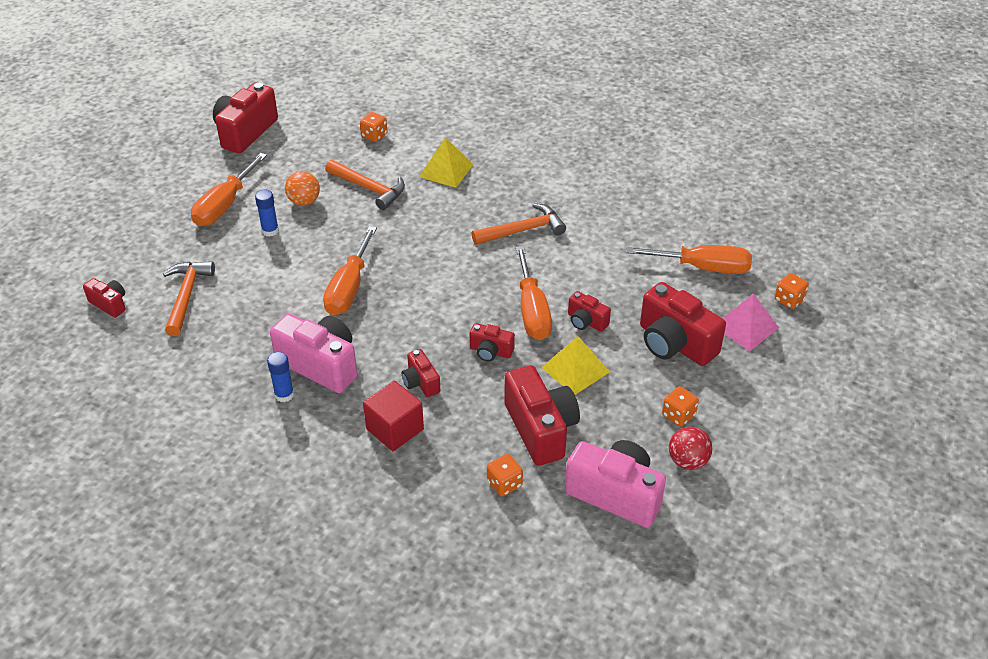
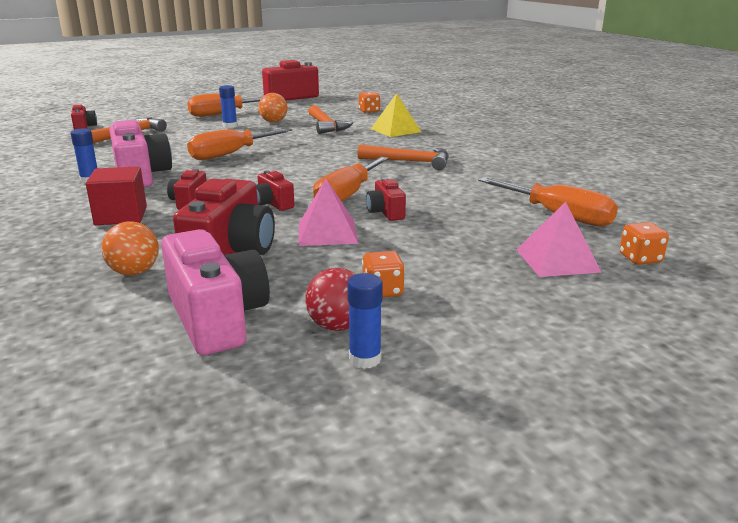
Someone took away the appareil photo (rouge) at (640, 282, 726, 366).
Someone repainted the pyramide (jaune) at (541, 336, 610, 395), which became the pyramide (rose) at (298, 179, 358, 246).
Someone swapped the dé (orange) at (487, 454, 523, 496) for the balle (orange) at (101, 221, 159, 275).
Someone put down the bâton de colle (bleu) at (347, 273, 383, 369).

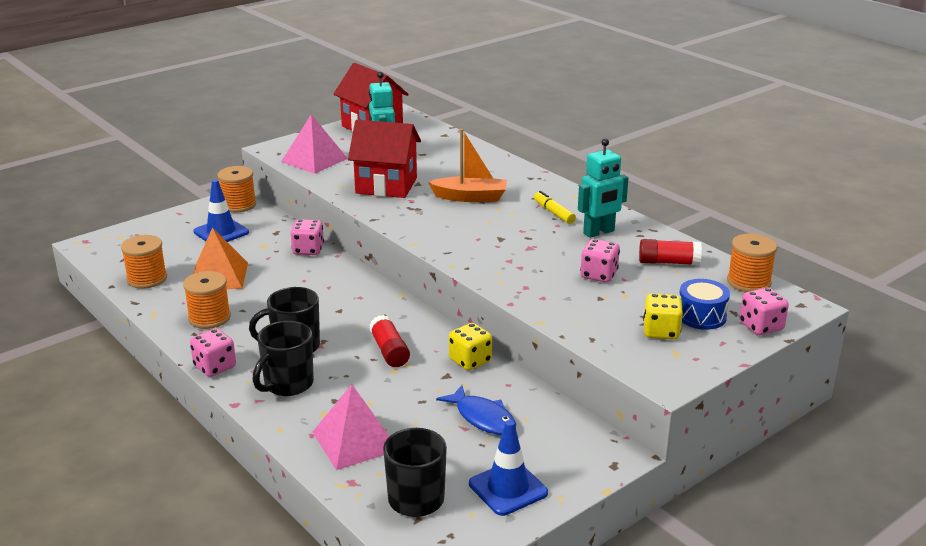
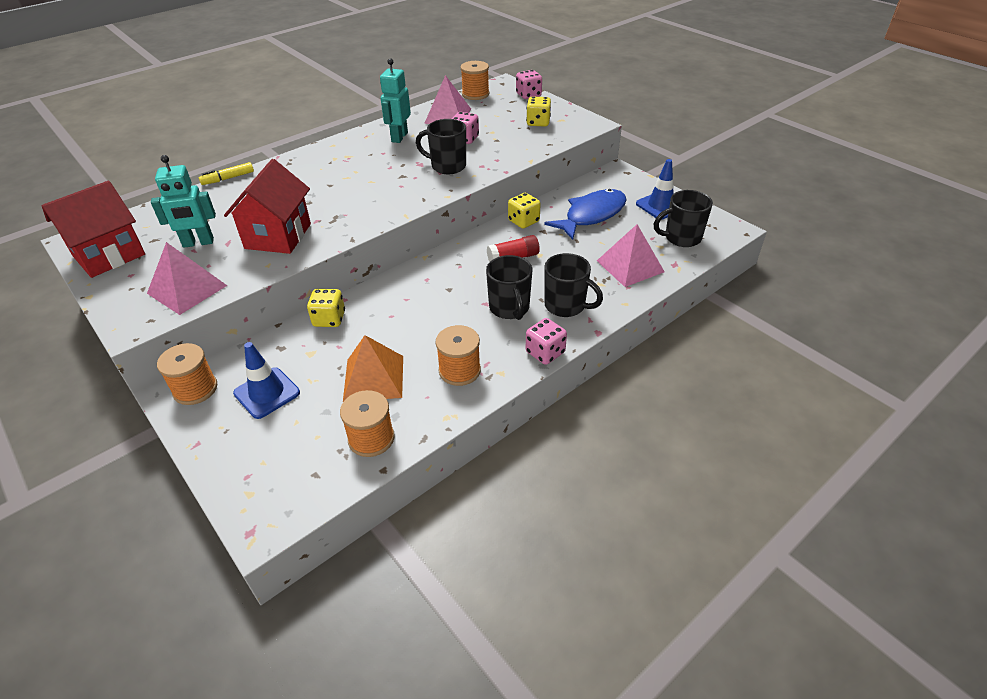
Someone took away the bateau (orange) at (428, 129, 507, 202).
Someone rotated the robot (turquoise) at (578, 139, 628, 238) by 135 degrees counterclockwise.
Someone carried the feutre (jaune) from (534, 191, 576, 224) to (199, 162, 254, 185).
Someone repainted the dé (rose) at (291, 219, 324, 255), which became the dé (jaune) at (307, 289, 345, 327).
Someone swapped the bâton de colle (rouge) at (639, 239, 702, 266) for the pyramide (rose) at (424, 75, 471, 124).
Someone took away the tambour (bleu) at (680, 279, 730, 330).
Someone scaled the poisson (bleu) at (436, 385, 516, 435) by 1.53.
Someone put down the tasse (noir) at (416, 119, 466, 174).

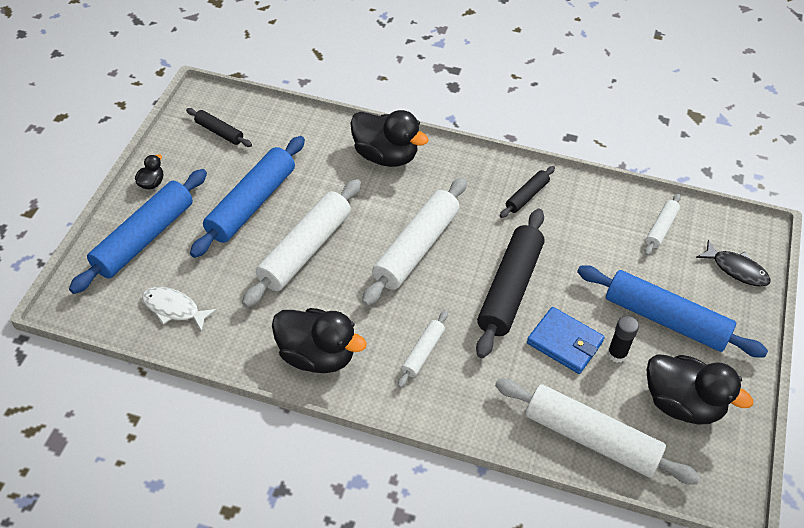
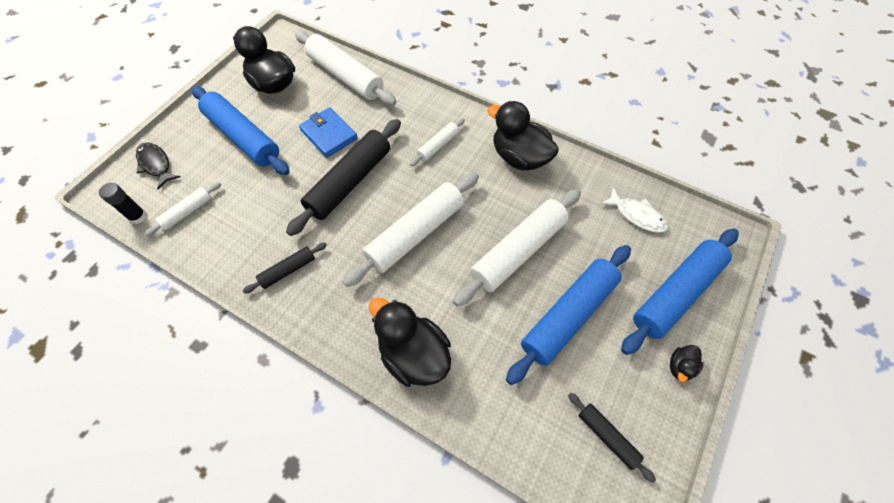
Someone carried the bâton de colle (noir) from (607, 316, 639, 363) to (99, 183, 147, 224).

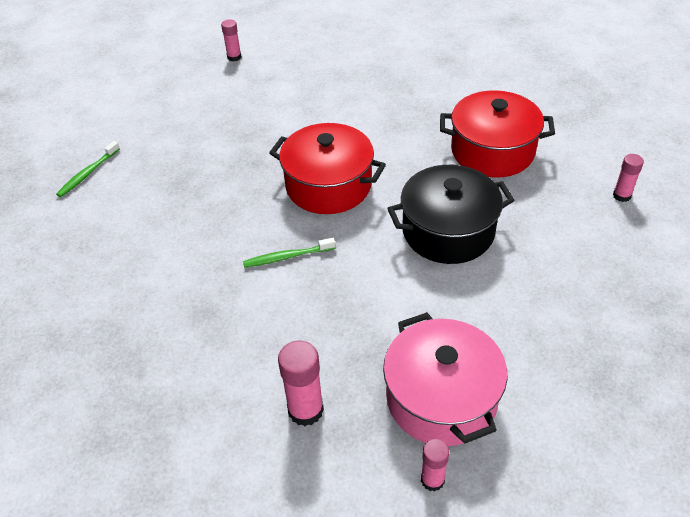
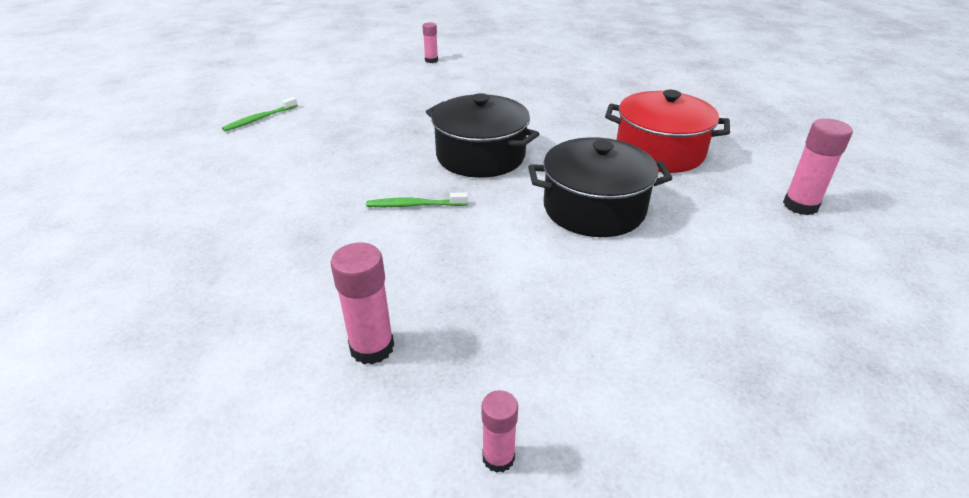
Someone repainted the marmite (rouge) at (269, 123, 386, 214), which became the marmite (noir) at (426, 93, 539, 178).
Someone scaled the bâton de colle (rose) at (613, 154, 644, 202) by 1.61.
Someone took away the marmite (rose) at (383, 312, 508, 446).

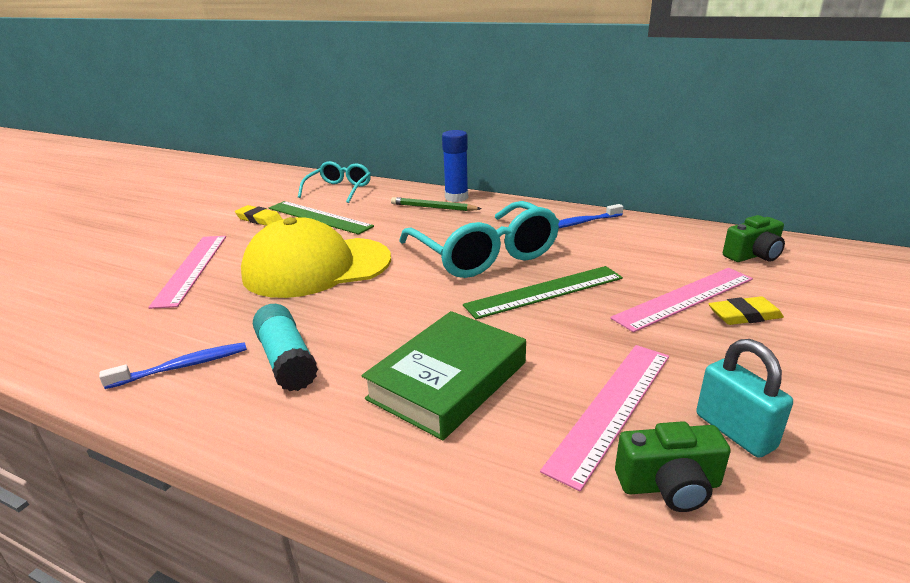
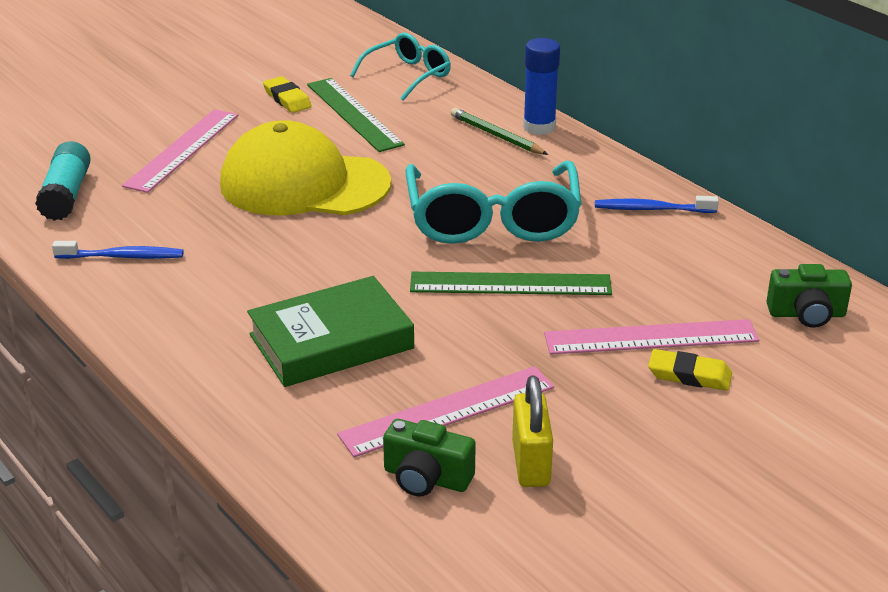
Someone carried the bâton de colle (turquoise) from (253, 304, 318, 391) to (35, 141, 91, 221).
Someone repainted the cadenas (turquoise) at (696, 339, 793, 458), which became the cadenas (jaune) at (512, 375, 553, 487).

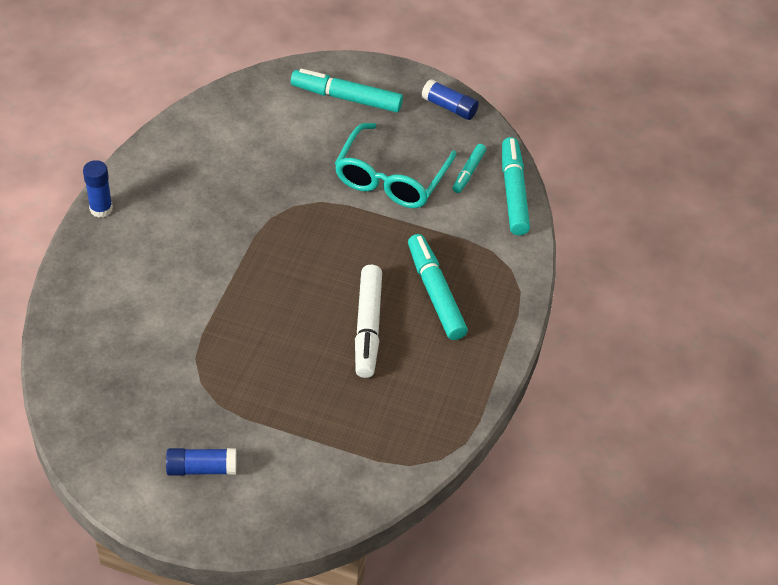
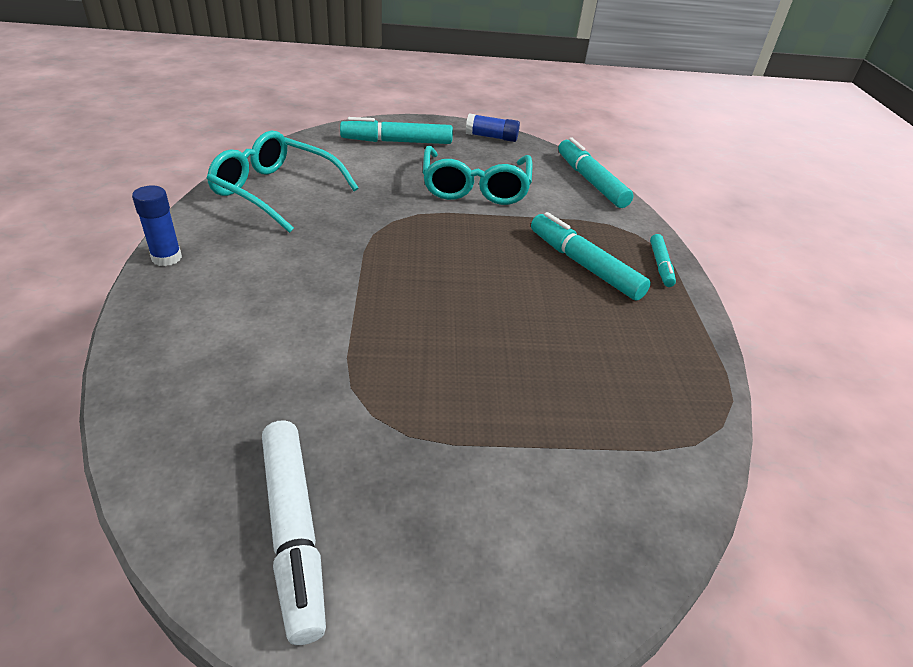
Someone carried the feutre (turquoise) from (453, 144, 486, 193) to (650, 234, 676, 287).
Someone carried the feutre (blanc) from (355, 265, 382, 378) to (262, 420, 326, 645).
Someone took away the bâton de colle (bleu) at (166, 448, 237, 476).
Someone put down the lunettes (turquoise) at (207, 131, 359, 233).

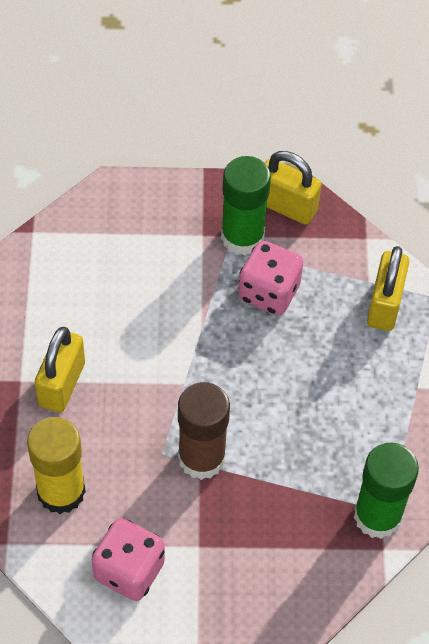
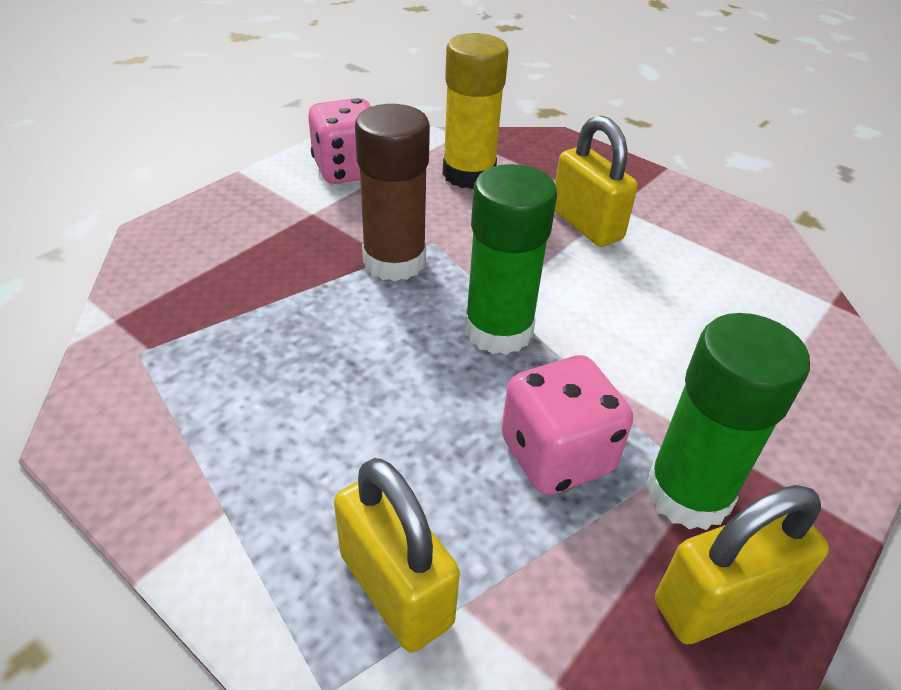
Someone carried the bâton de colle (vert) from (354, 443, 419, 539) to (465, 164, 557, 355).

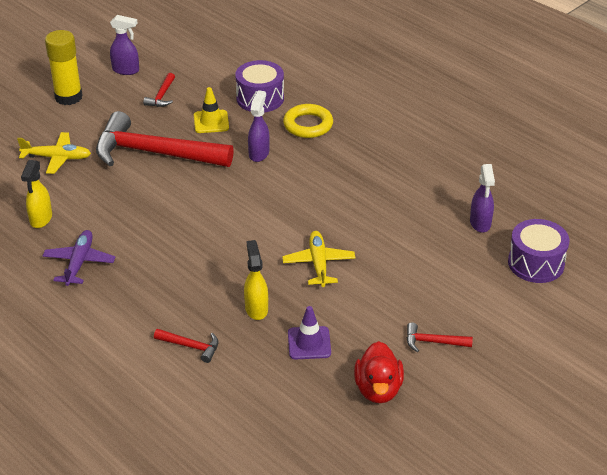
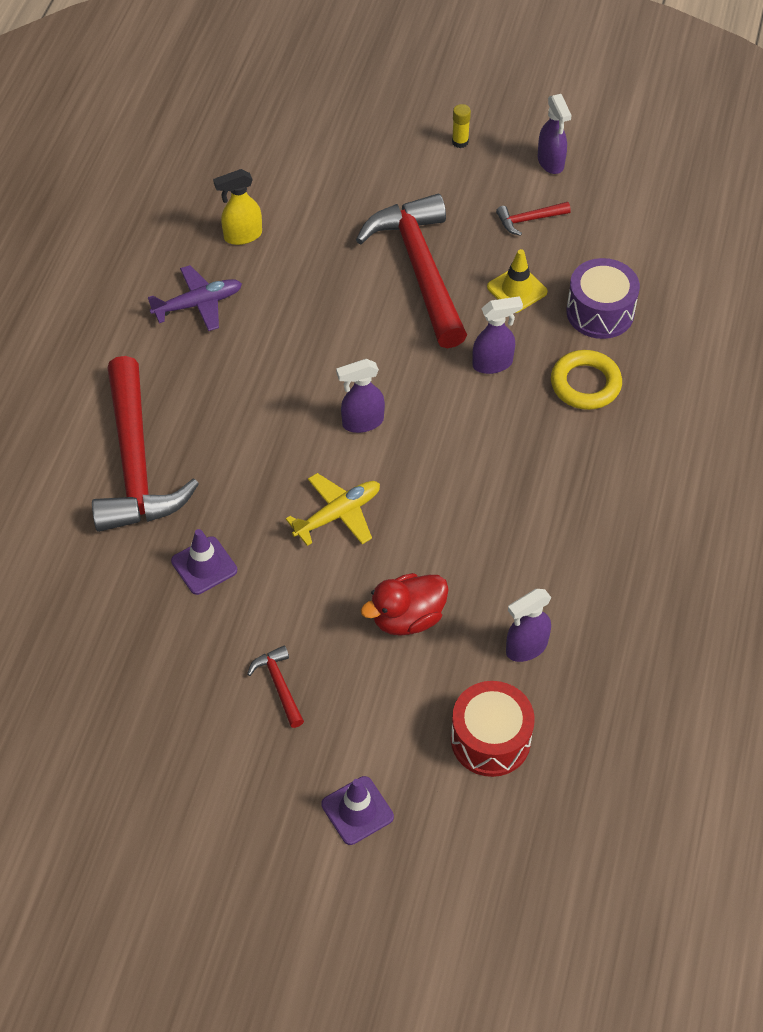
Someone scaled the bâton de colle (jaune) at (45, 30, 83, 105) by 0.46.
Someone took away the avion (jaune) at (17, 132, 91, 174).
Someone repainted the tambour (violet) at (508, 219, 569, 283), which became the tambour (rouge) at (451, 681, 535, 777).
Someone took away the vaporisateur (jaune) at (244, 240, 268, 320).
Someone scaled the marteau (rouge) at (154, 329, 218, 363) by 2.47.
Someone carried the canard (rouge) from (354, 341, 404, 403) to (361, 573, 449, 636).
Someone put down the vaporisateur (violet) at (336, 359, 385, 433).
Someone put down the cône de chantier (violet) at (321, 776, 394, 845).

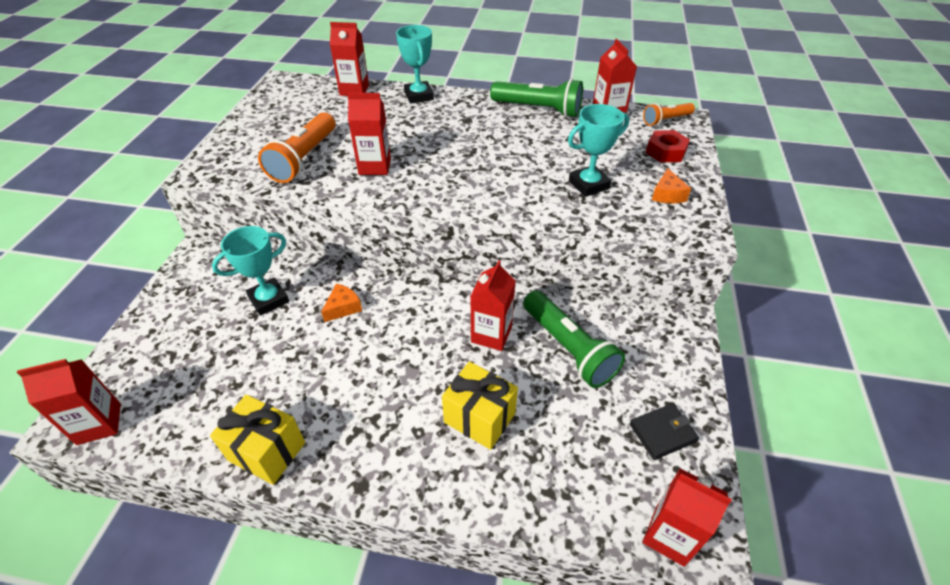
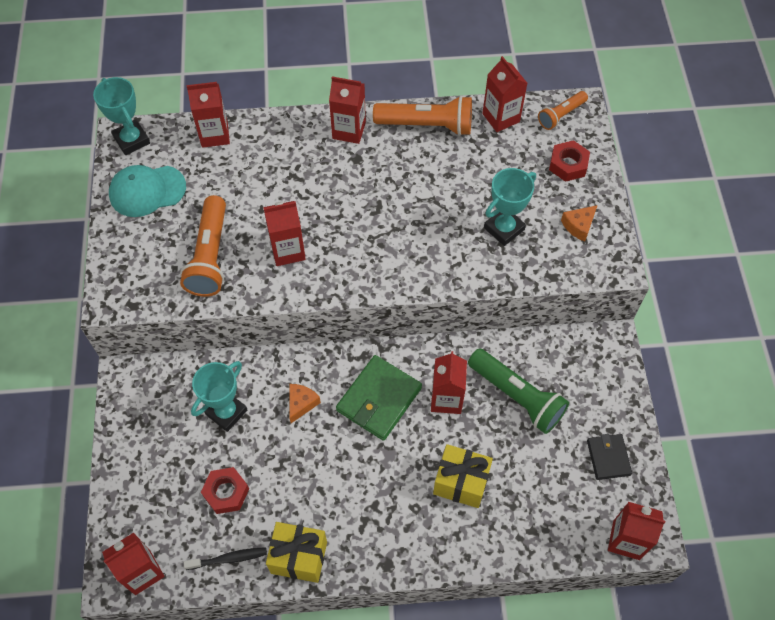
Someone carried the trophée (turquoise) from (396, 25, 434, 104) to (93, 77, 150, 155).
Someone repainted the lampe de poche (vert) at (490, 79, 583, 118), which became the lampe de poche (orange) at (373, 96, 472, 136).
Someone rotated the fromage (orange) at (652, 168, 691, 204) by 60 degrees clockwise.
Someone rotated the portefeuille (noir) at (630, 403, 699, 460) by 60 degrees counterclockwise.
Someone put down the brique de lait (rouge) at (329, 76, 366, 144).
Someone put down the casquette (turquoise) at (109, 165, 186, 217).
Someone put down the portefeuille (vert) at (336, 355, 422, 441).
Someone put down the écrou (rouge) at (201, 467, 249, 514).
Someone put down the brosse à dents (noir) at (183, 547, 267, 570).

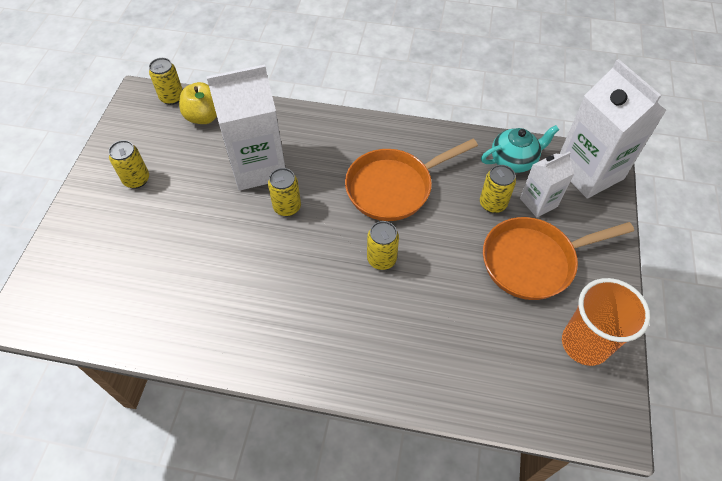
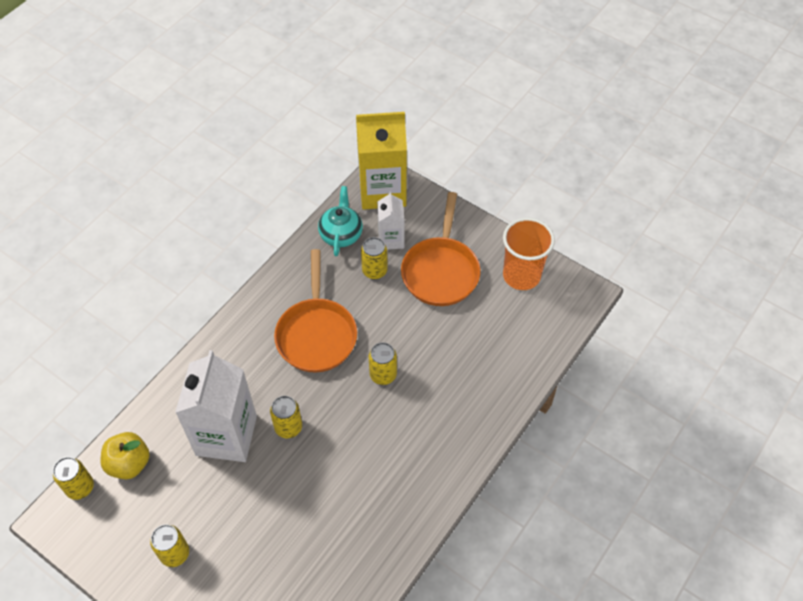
Someone repainted the brique de lait (blanc) at (560, 59, 667, 199), which became the brique de lait (jaune) at (356, 112, 407, 210).

